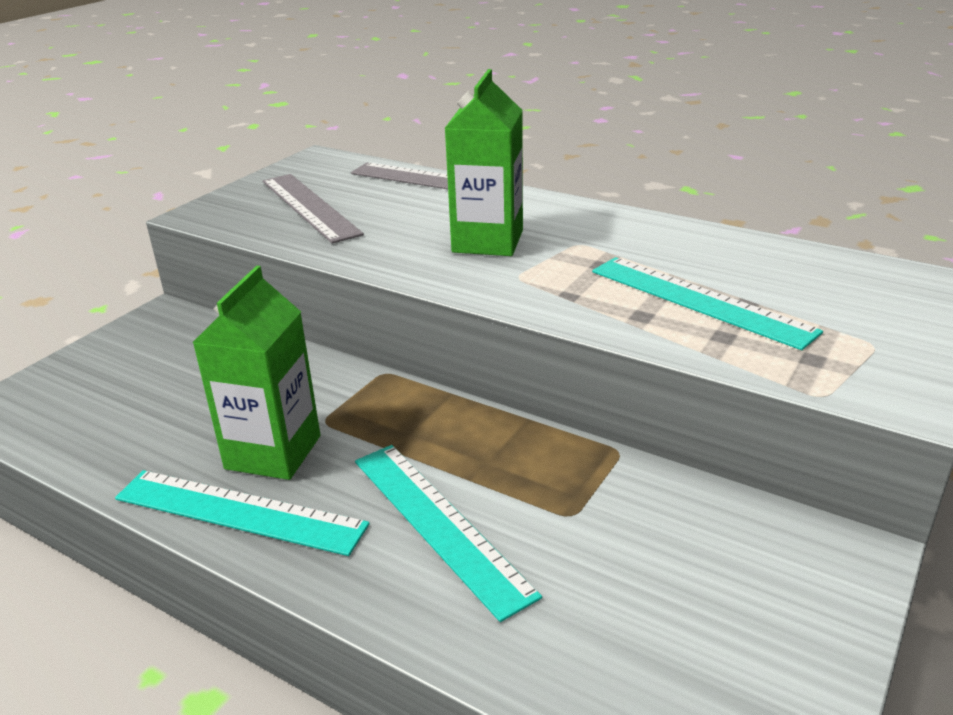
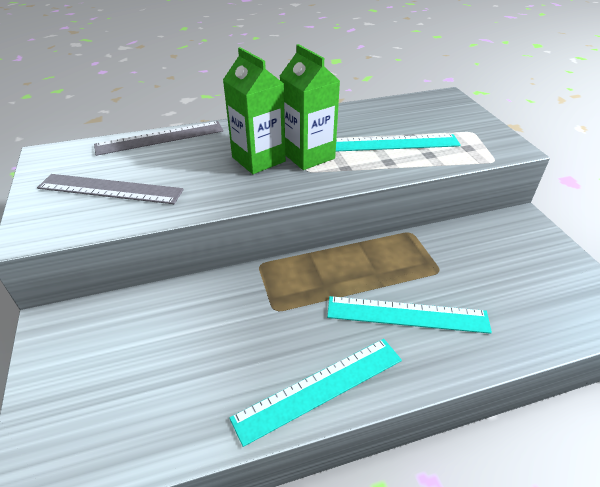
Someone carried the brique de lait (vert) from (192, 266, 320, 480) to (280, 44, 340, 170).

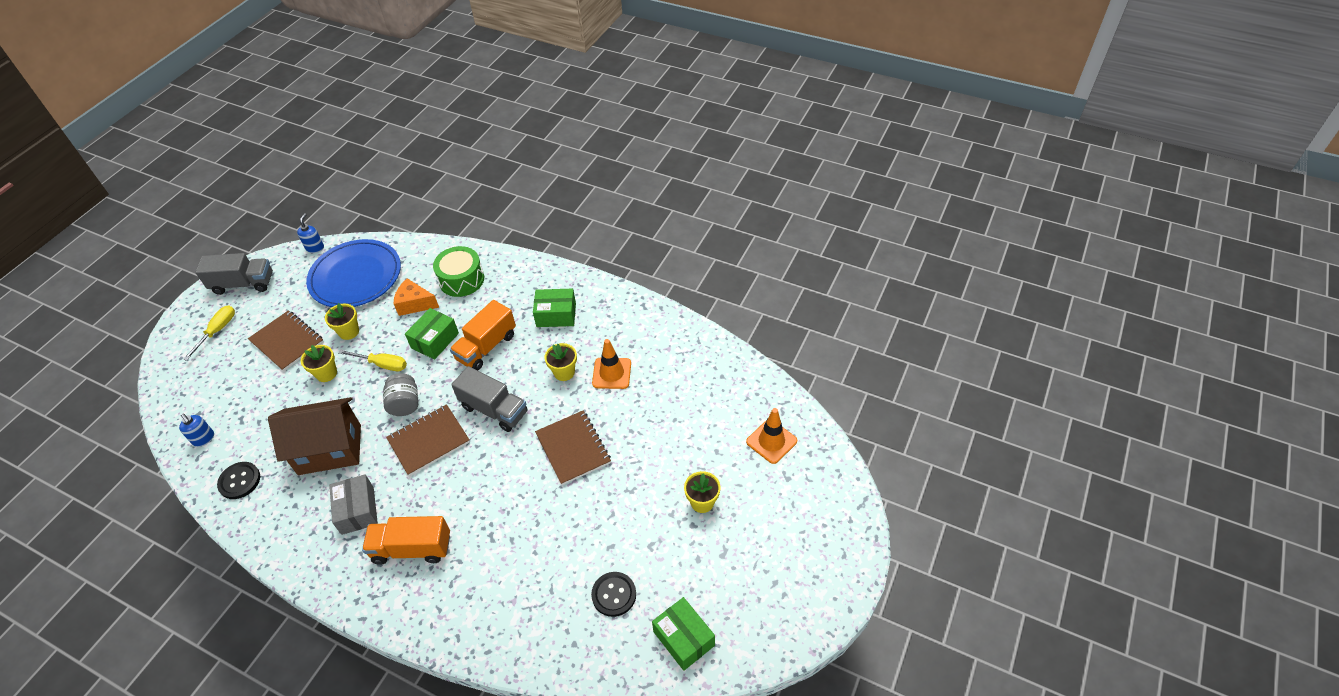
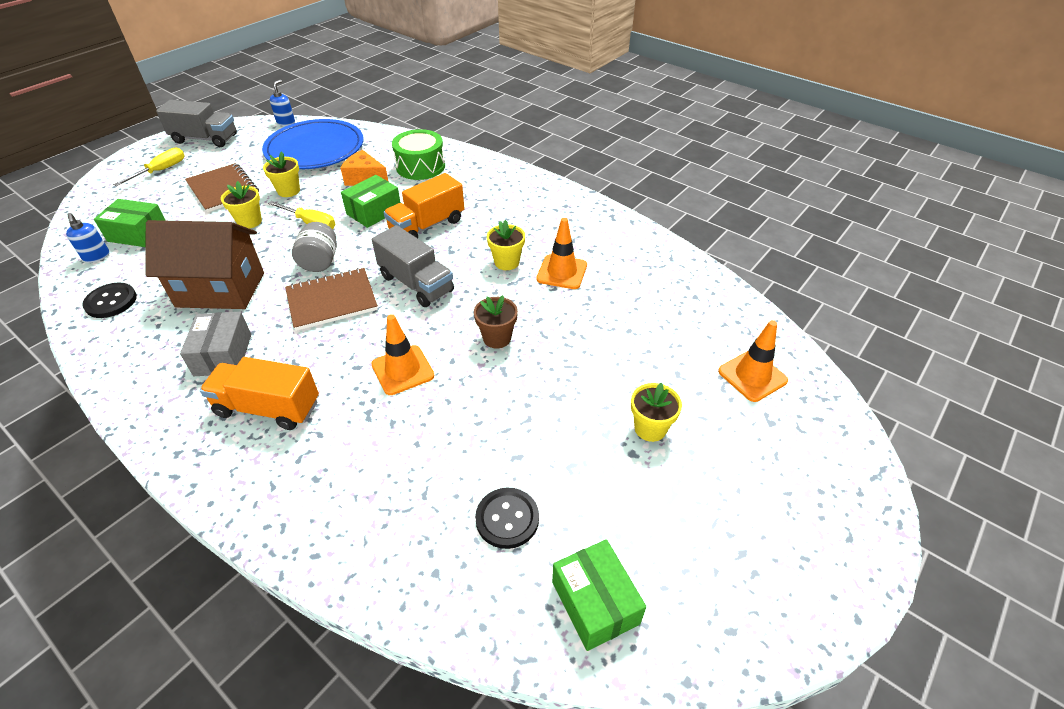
Someone carried the boîte (vert) from (533, 289, 576, 327) to (94, 199, 166, 247).
Someone swapped the carnet (marron) at (535, 410, 611, 485) for the pot de fleurs (marron) at (474, 295, 518, 348).
Someone put down the cône de chantier (orange) at (371, 314, 434, 395).

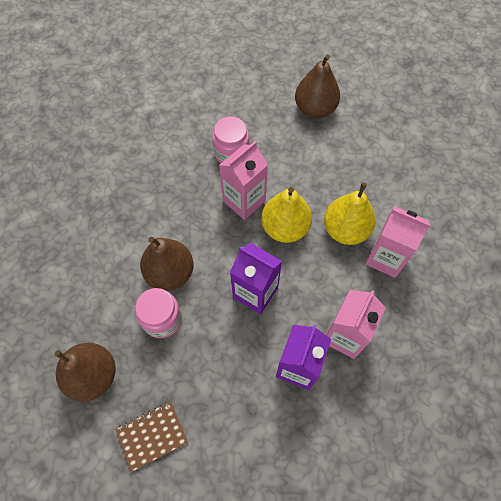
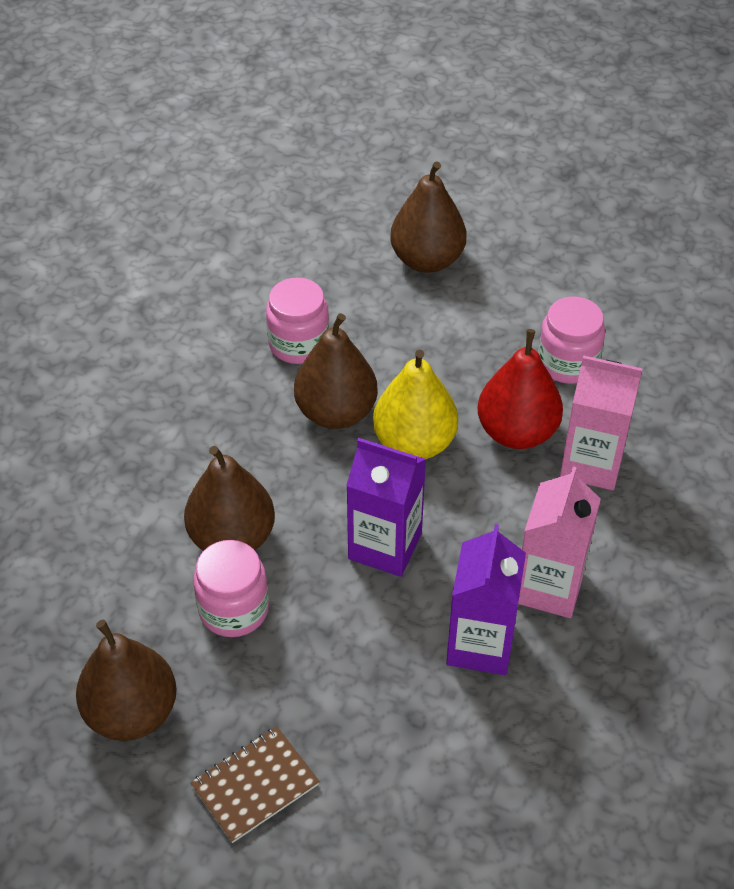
Someone swapped the brique de lait (rose) at (219, 141, 268, 220) for the poire (marron) at (294, 313, 378, 429).
Someone repainted the poire (jaune) at (324, 182, 376, 245), which became the poire (rouge) at (478, 329, 563, 449).
Someone put down the bocal (rose) at (538, 296, 605, 384).

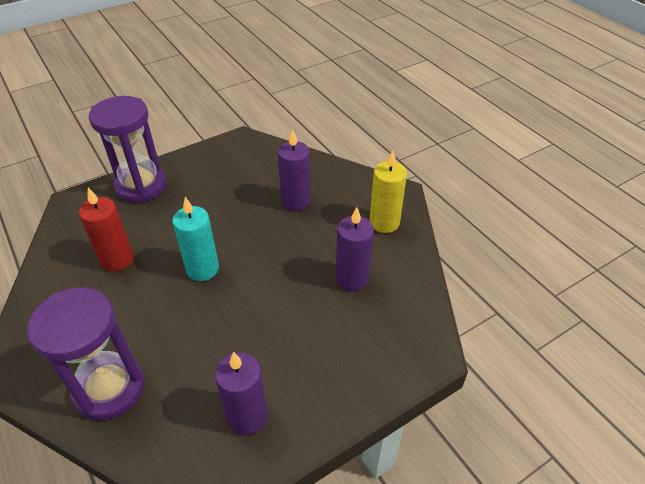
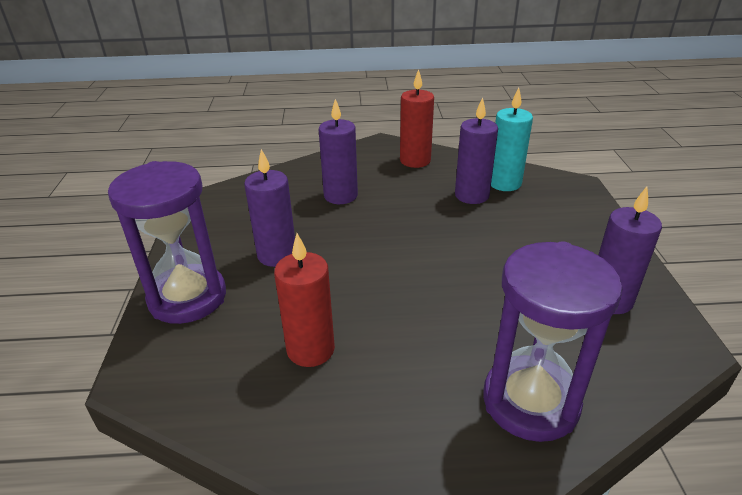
Someone repainted the bougie (jaune) at (369, 151, 407, 233), which became the bougie (rouge) at (400, 69, 434, 168).
Someone carried the bougie (turquoise) from (172, 197, 219, 281) to (491, 88, 533, 191).
Someone put down the bougie (violet) at (244, 149, 295, 267).

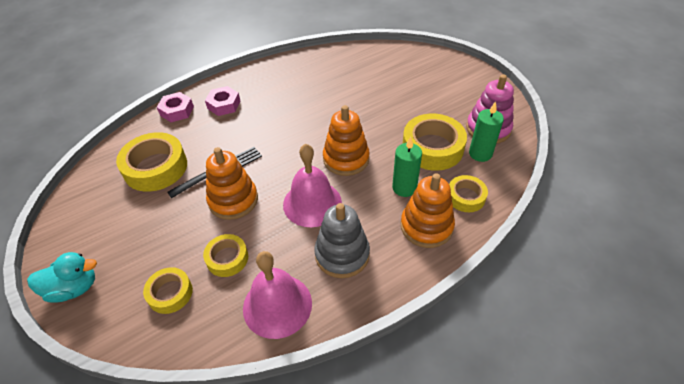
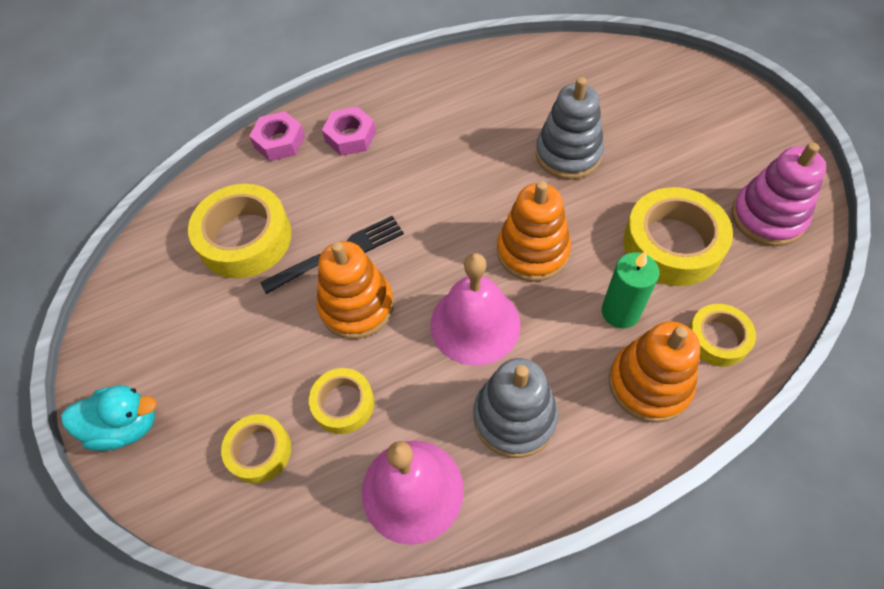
Someone took away the bougie (vert) at (469, 101, 504, 162).
Someone put down the jouet à empiler (gris) at (535, 77, 604, 179).

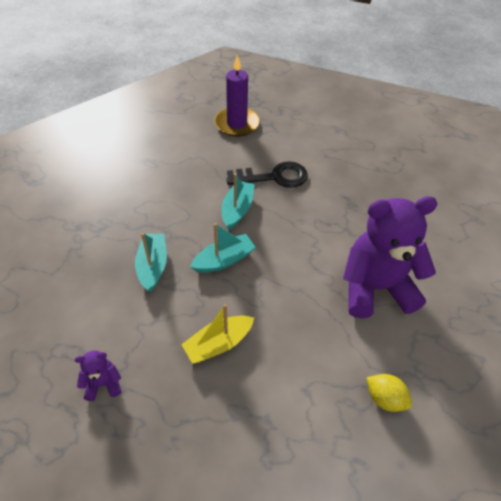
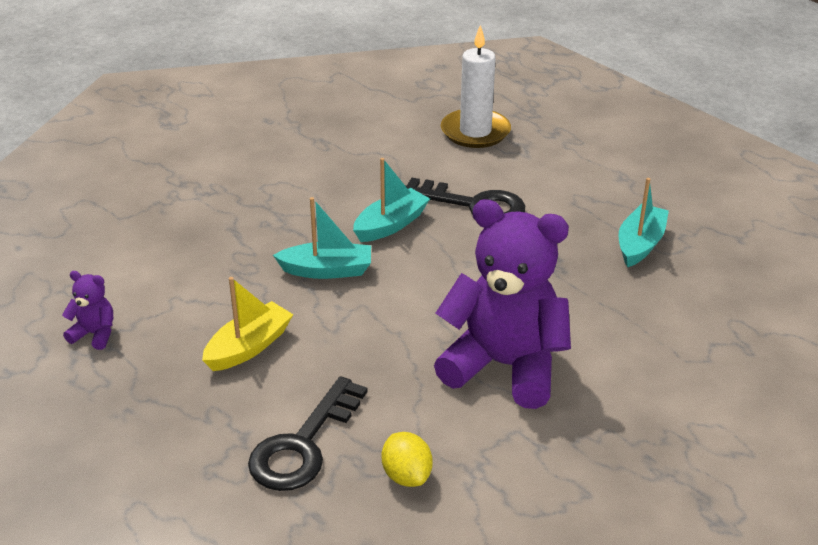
Someone repainted the bougie (violet) at (215, 55, 260, 137), which became the bougie (blanc) at (441, 25, 511, 148).
Someone carried the bateau (turquoise) from (135, 233, 167, 292) to (619, 178, 669, 267).
Someone rotated the bateau (jaune) at (181, 304, 254, 364) by 135 degrees clockwise.
Someone put down the clé (noir) at (248, 376, 367, 491).

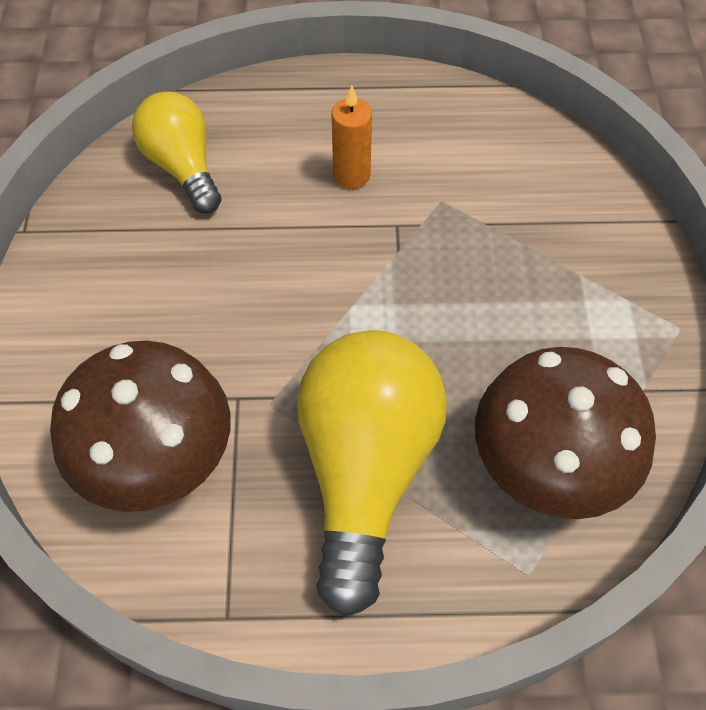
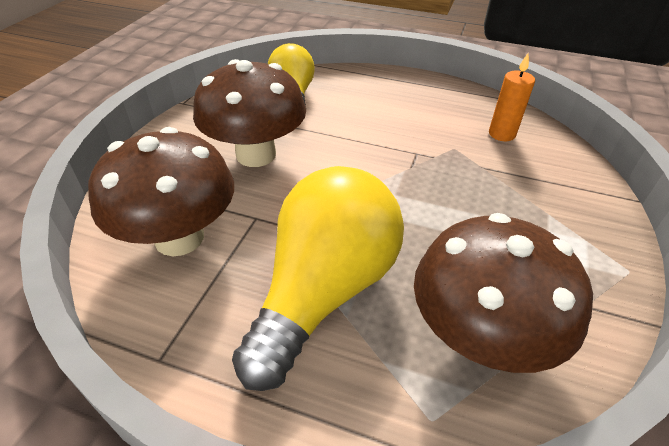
Someone carried the bougie (orange) from (331, 85, 372, 189) to (489, 53, 535, 141).
Someone put down the champignon (marron) at (193, 59, 306, 167).

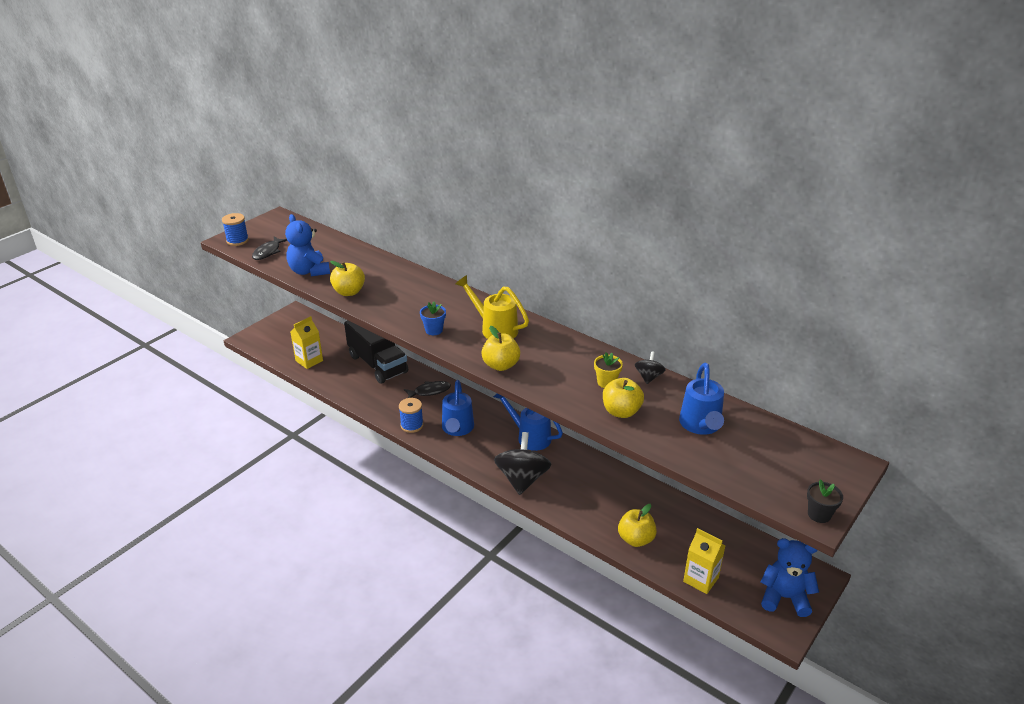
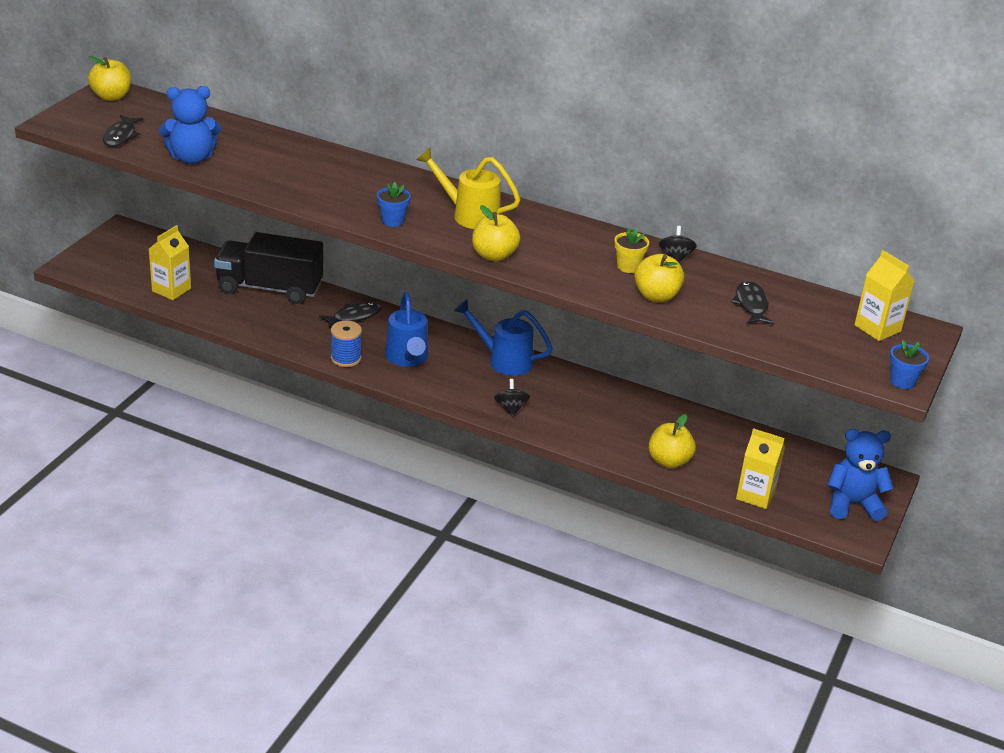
Someone took away the bobine (bleu) at (222, 213, 249, 246).
Someone rotated the ours en peluche (bleu) at (285, 214, 330, 277) by 60 degrees counterclockwise.
Someone carried the pomme (jaune) from (330, 261, 365, 296) to (88, 56, 131, 101).
Someone rotated the camion (noir) at (344, 321, 408, 384) by 150 degrees clockwise.
Someone swapped the arrosoir (bleu) at (679, 363, 724, 435) for the poisson (noir) at (731, 281, 774, 324).
Someone scaled the toupie (noir) at (494, 432, 552, 495) by 0.49.
Someone repainted the pot de fleurs (noir) at (807, 480, 843, 523), which became the pot de fleurs (bleu) at (890, 340, 929, 389).
Someone put down the brique de lait (jaune) at (854, 250, 914, 341).

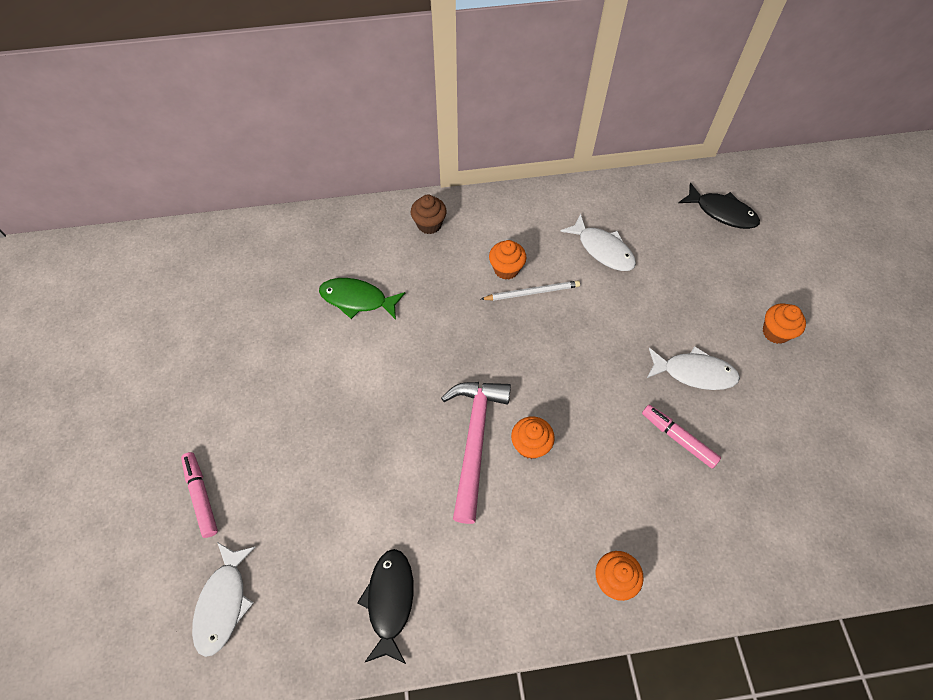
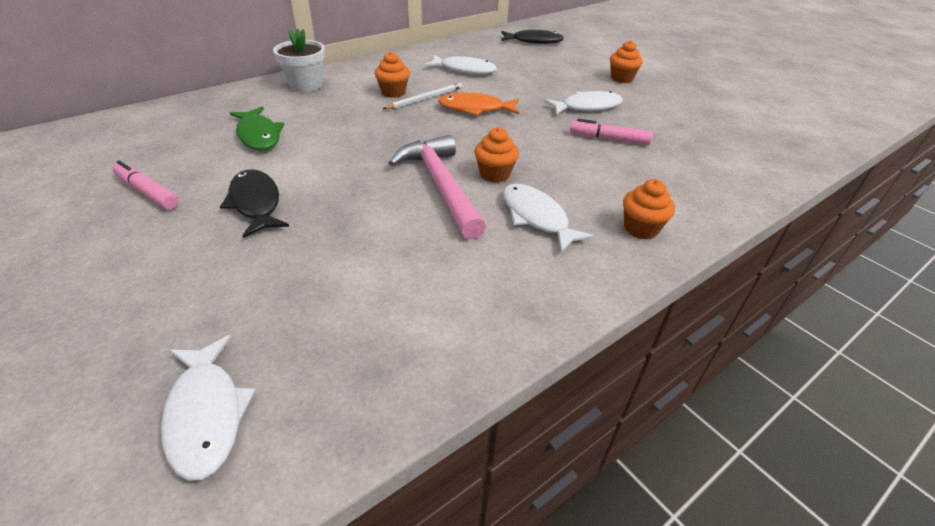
Someone swapped the muffin (marron) at (411, 194, 447, 234) for the pot de fleurs (blanc) at (273, 28, 325, 92).
Someone rotated the poisson (vert) at (319, 278, 405, 320) by 105 degrees counterclockwise.
Someone carried the feutre (rose) from (181, 452, 218, 538) to (112, 161, 179, 210).
Someone carried the poisson (noir) from (357, 549, 414, 664) to (220, 169, 289, 238).
Someone put down the poisson (orange) at (438, 92, 519, 116).
Someone put down the poisson (blanc) at (503, 183, 595, 252).

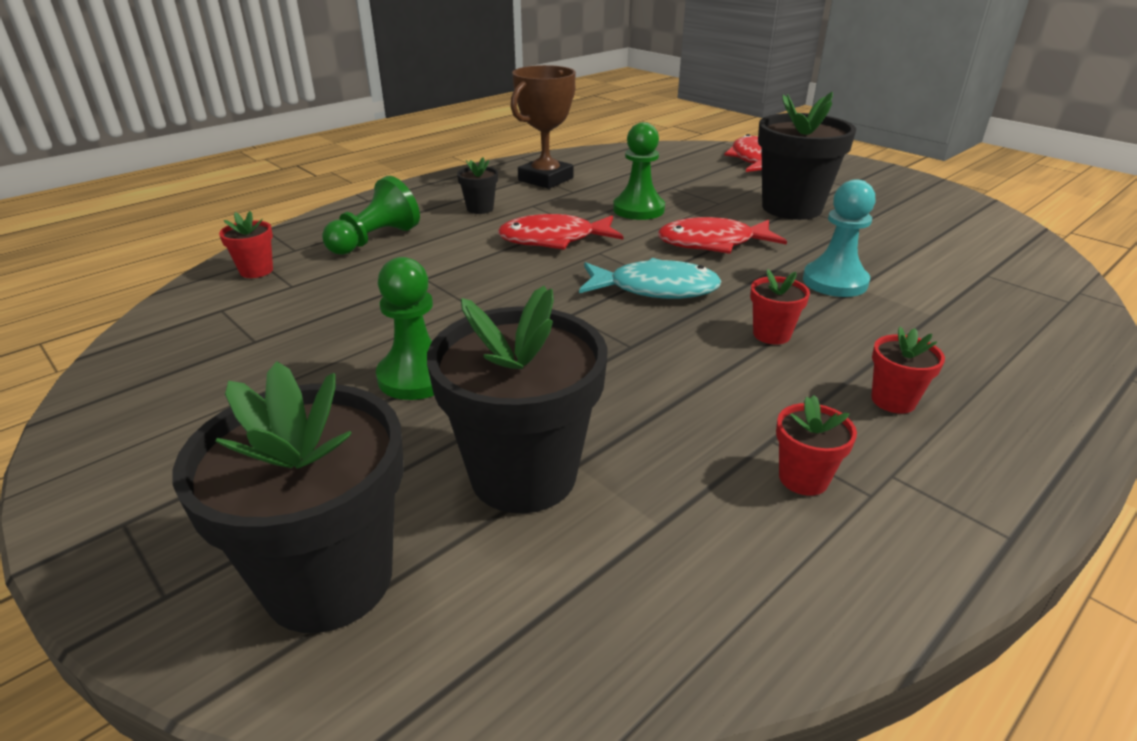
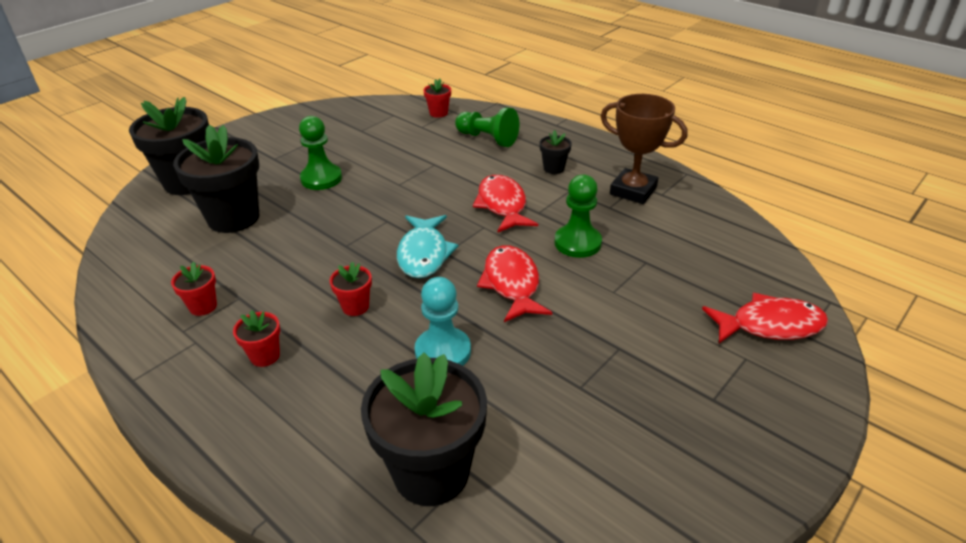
Someone carried the pot de fleurs (noir) from (758, 92, 856, 220) to (361, 353, 487, 506).

